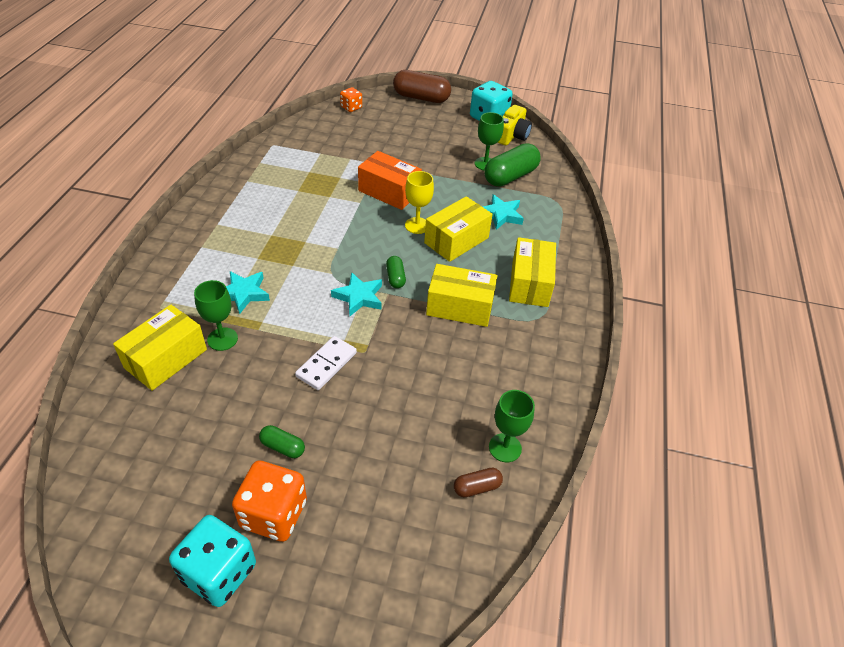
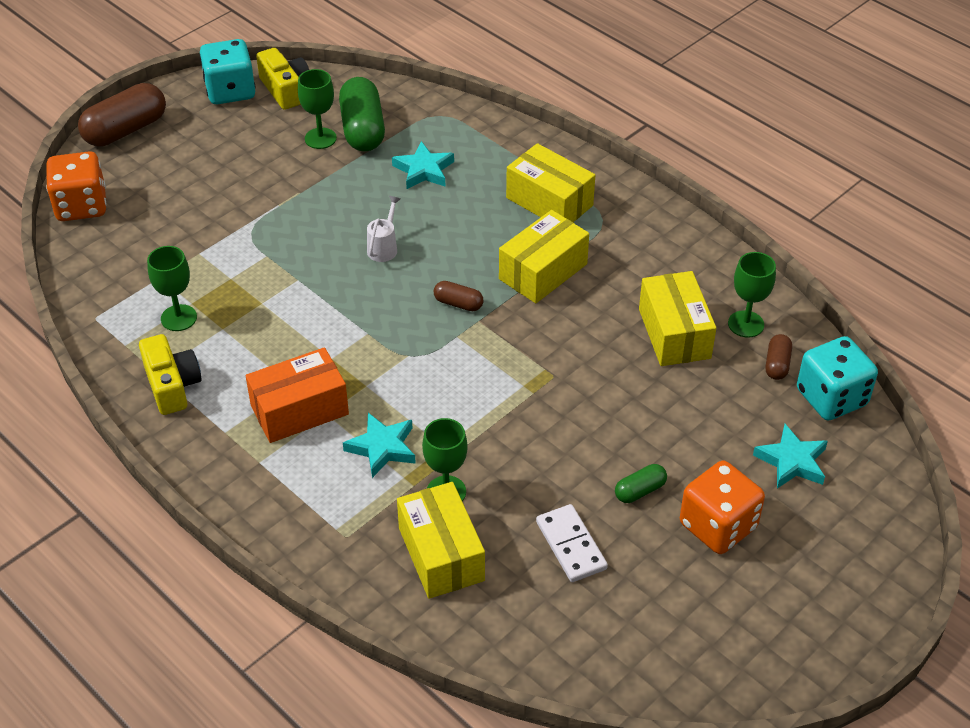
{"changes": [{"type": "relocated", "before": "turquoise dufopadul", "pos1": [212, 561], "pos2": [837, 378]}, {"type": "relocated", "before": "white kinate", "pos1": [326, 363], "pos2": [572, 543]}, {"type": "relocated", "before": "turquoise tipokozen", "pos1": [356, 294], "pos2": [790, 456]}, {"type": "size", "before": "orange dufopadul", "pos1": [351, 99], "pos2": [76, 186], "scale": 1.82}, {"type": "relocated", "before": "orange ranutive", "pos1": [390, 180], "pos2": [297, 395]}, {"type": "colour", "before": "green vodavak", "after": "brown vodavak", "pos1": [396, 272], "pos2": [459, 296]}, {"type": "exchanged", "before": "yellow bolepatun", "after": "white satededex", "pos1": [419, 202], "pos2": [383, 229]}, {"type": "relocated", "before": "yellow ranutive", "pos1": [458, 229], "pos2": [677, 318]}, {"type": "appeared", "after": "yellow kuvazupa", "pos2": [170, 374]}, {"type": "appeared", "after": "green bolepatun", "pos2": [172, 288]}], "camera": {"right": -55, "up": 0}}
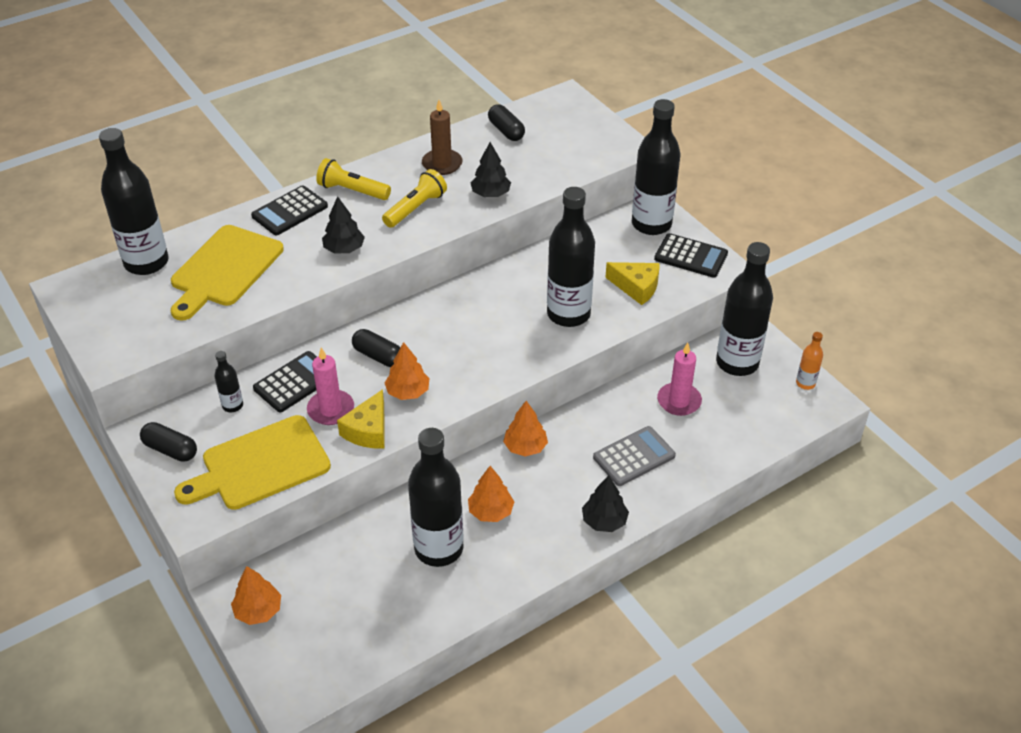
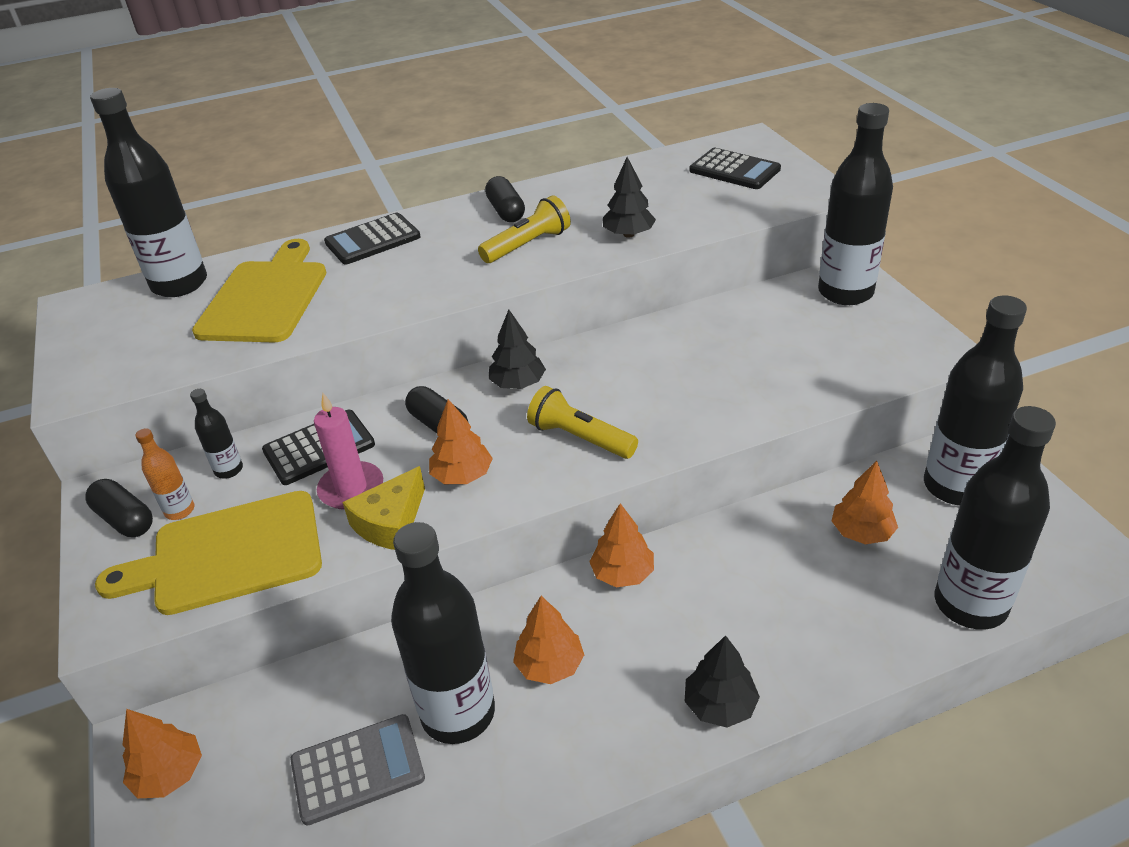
{"changes": [{"type": "spun", "before": "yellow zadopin", "pos1": [227, 273], "pos2": [259, 290], "turn": 150}, {"type": "relocated", "before": "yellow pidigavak", "pos1": [353, 179], "pos2": [582, 422]}, {"type": "relocated", "before": "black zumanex", "pos1": [343, 225], "pos2": [517, 349]}, {"type": "missing", "before": "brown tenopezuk", "pos1": [442, 137]}, {"type": "relocated", "before": "black vodavak", "pos1": [506, 122], "pos2": [505, 199]}, {"type": "relocated", "before": "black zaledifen", "pos1": [571, 257], "pos2": [995, 518]}, {"type": "relocated", "before": "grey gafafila", "pos1": [634, 456], "pos2": [357, 770]}, {"type": "missing", "before": "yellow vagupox", "pos1": [632, 283]}, {"type": "relocated", "before": "black gafafila", "pos1": [691, 255], "pos2": [735, 168]}, {"type": "exchanged", "before": "pink tenopezuk", "after": "orange zumanex", "pos1": [679, 379], "pos2": [864, 502]}, {"type": "relocated", "before": "orange zaledifen", "pos1": [809, 361], "pos2": [164, 474]}], "camera": {"right": 15, "up": -5}}
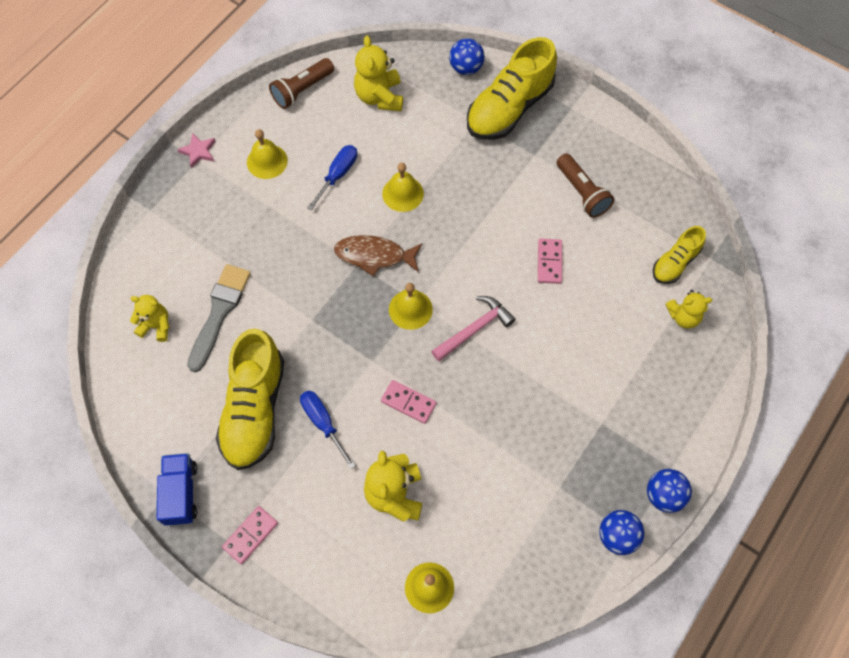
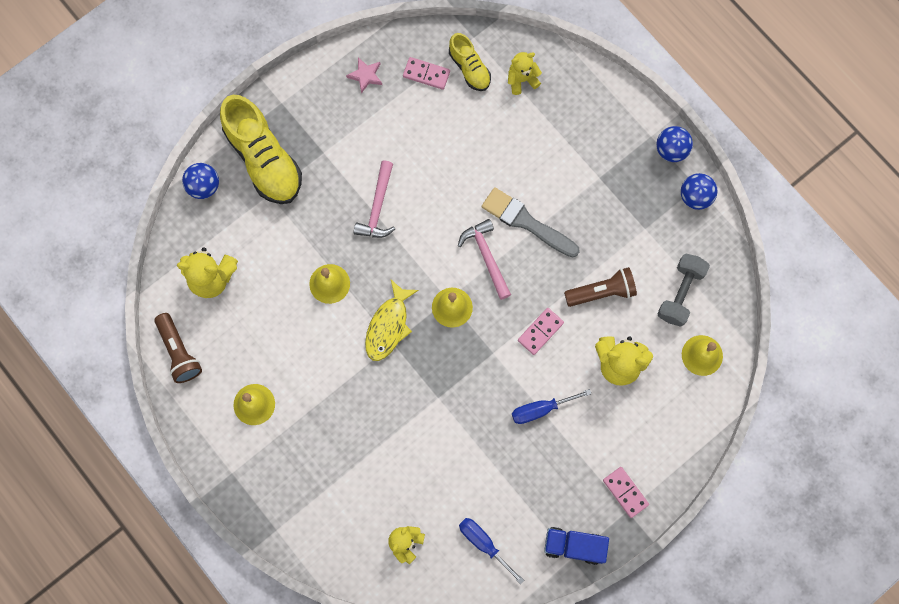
{"changes": [{"type": "relocated", "before": "pink tipokozen", "pos1": [196, 151], "pos2": [364, 75]}, {"type": "relocated", "before": "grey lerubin", "pos1": [219, 318], "pos2": [531, 222]}, {"type": "missing", "before": "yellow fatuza", "pos1": [250, 399]}, {"type": "relocated", "before": "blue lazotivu", "pos1": [332, 177], "pos2": [491, 551]}, {"type": "colour", "before": "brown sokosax", "after": "yellow sokosax", "pos1": [378, 256], "pos2": [392, 320]}, {"type": "relocated", "before": "pink kinate", "pos1": [550, 261], "pos2": [426, 73]}, {"type": "relocated", "before": "brown pidigavak", "pos1": [585, 185], "pos2": [600, 287]}, {"type": "spun", "before": "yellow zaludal", "pos1": [689, 309], "pos2": [525, 73], "turn": -120}, {"type": "appeared", "after": "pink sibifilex", "pos2": [374, 199]}, {"type": "appeared", "after": "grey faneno", "pos2": [683, 290]}], "camera": {"right": -75, "up": 10}}
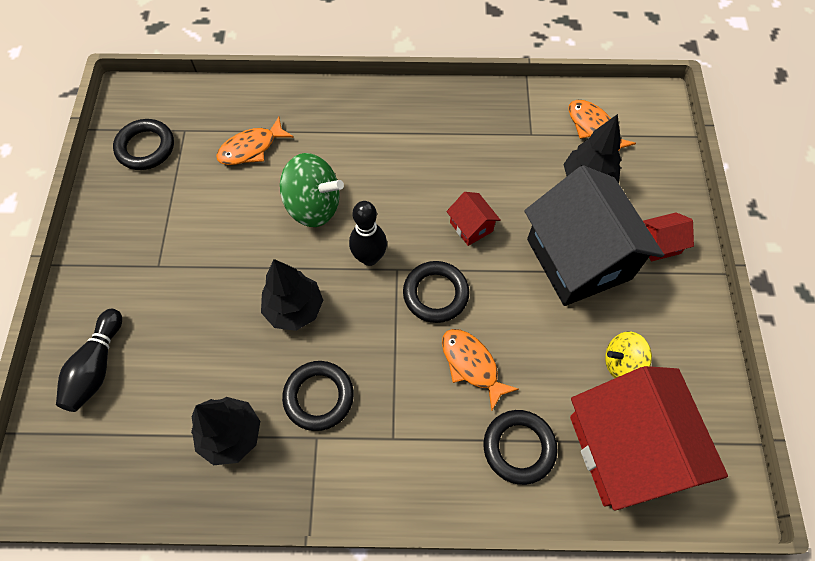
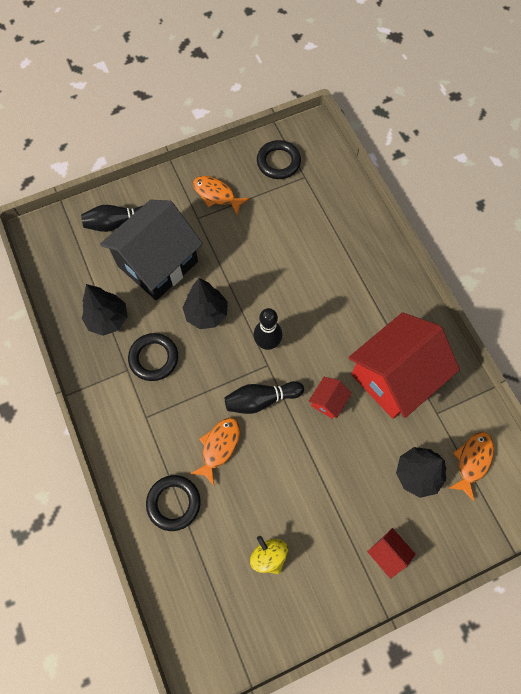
{"changes": [{"type": "relocated", "before": "orange sokosax", "pos1": [255, 141], "pos2": [221, 195]}, {"type": "missing", "before": "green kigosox", "pos1": [312, 190]}, {"type": "exchanged", "before": "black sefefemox", "after": "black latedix", "pos1": [436, 292], "pos2": [264, 397]}, {"type": "relocated", "before": "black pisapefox", "pos1": [594, 235], "pos2": [151, 250]}, {"type": "relocated", "before": "red pisapefox", "pos1": [649, 438], "pos2": [404, 365]}], "camera": {"right": 65, "up": 5}}
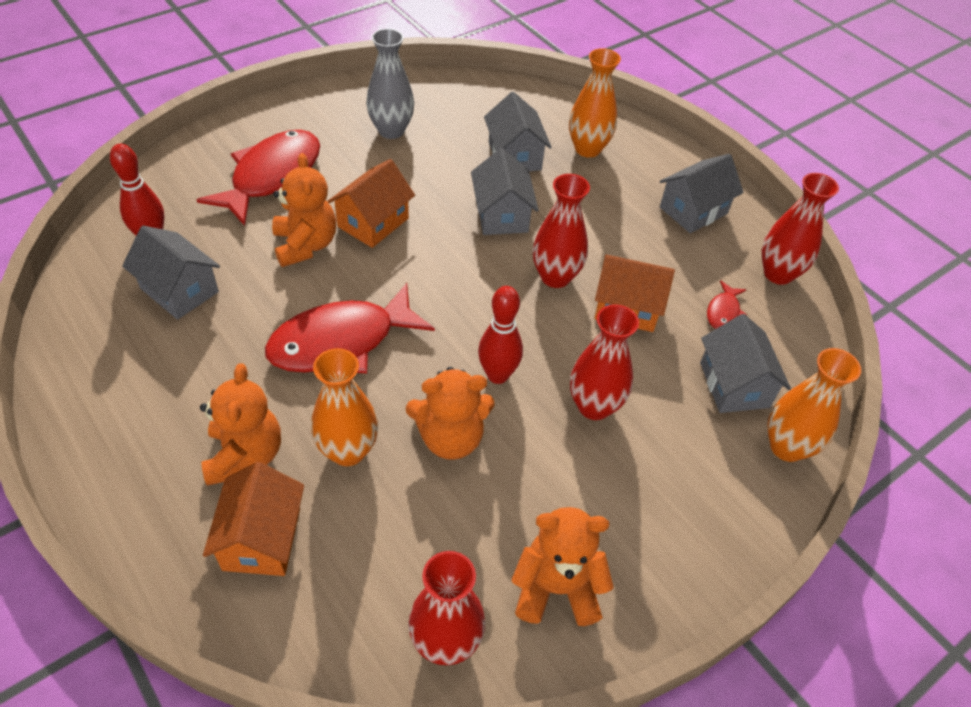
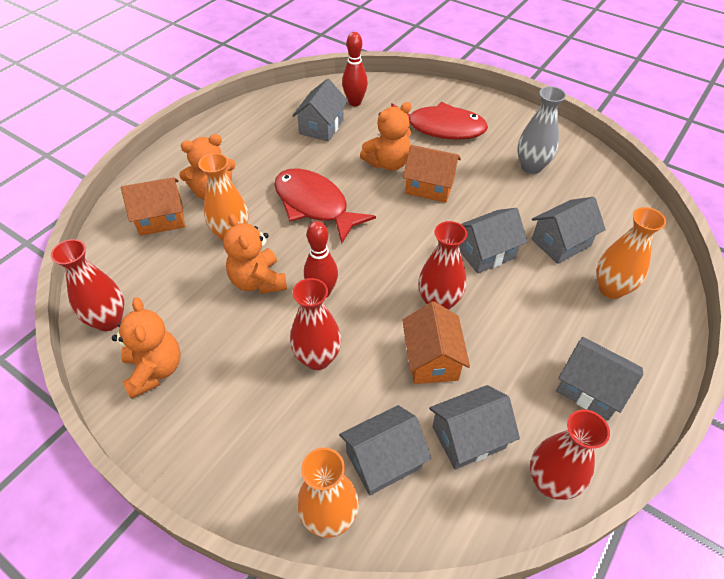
{"changes": [{"type": "exchanged", "before": "red sokosax", "after": "grey pisapefox", "pos1": [727, 304], "pos2": [474, 427]}], "camera": {"right": 75, "up": 0}}
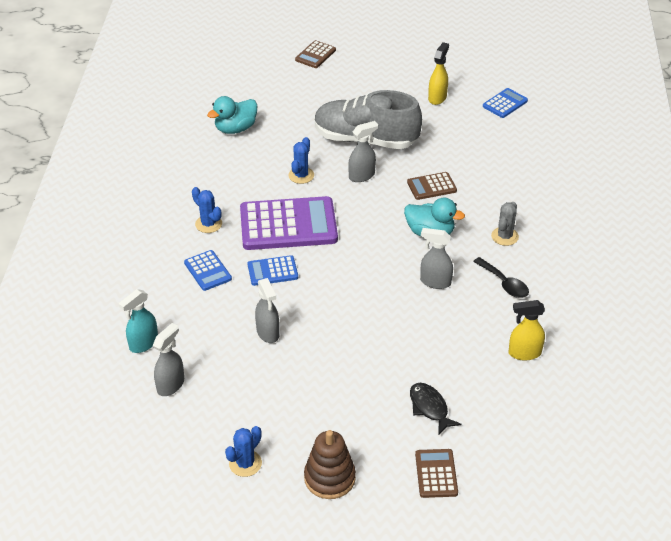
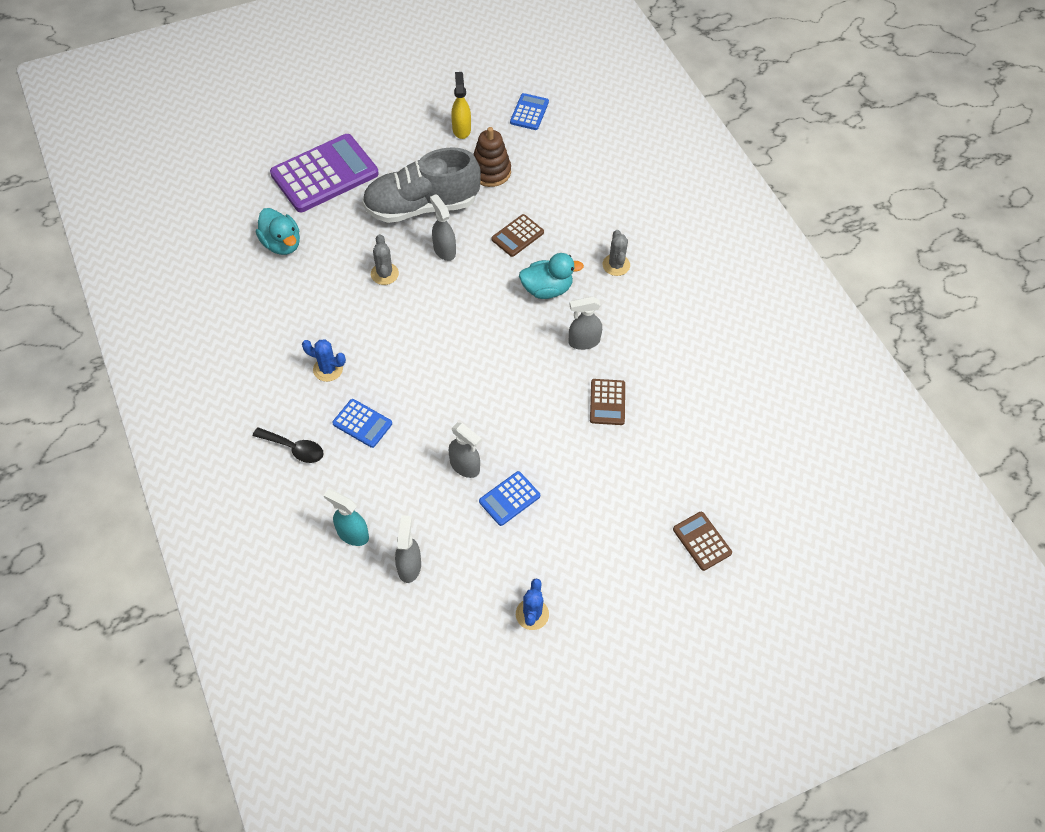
{"changes": [{"type": "spun", "before": "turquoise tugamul", "pos1": [138, 321], "pos2": [346, 517], "turn": 105}, {"type": "spun", "before": "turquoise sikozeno", "pos1": [232, 115], "pos2": [278, 231], "turn": -60}, {"type": "relocated", "before": "purple gafafila", "pos1": [289, 223], "pos2": [324, 173]}, {"type": "relocated", "before": "blue gafafila", "pos1": [273, 270], "pos2": [509, 498]}, {"type": "colour", "before": "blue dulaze", "after": "grey dulaze", "pos1": [301, 160], "pos2": [385, 259]}, {"type": "relocated", "before": "brown gafafila", "pos1": [315, 54], "pos2": [607, 402]}, {"type": "relocated", "before": "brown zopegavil", "pos1": [330, 464], "pos2": [492, 157]}, {"type": "spun", "before": "grey tugamul", "pos1": [363, 151], "pos2": [443, 227], "turn": -60}, {"type": "missing", "before": "black sokosax", "pos1": [436, 409]}, {"type": "relocated", "before": "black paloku", "pos1": [501, 277], "pos2": [288, 445]}, {"type": "missing", "before": "yellow tugamul", "pos1": [527, 330]}], "camera": {"right": -30, "up": 15}}
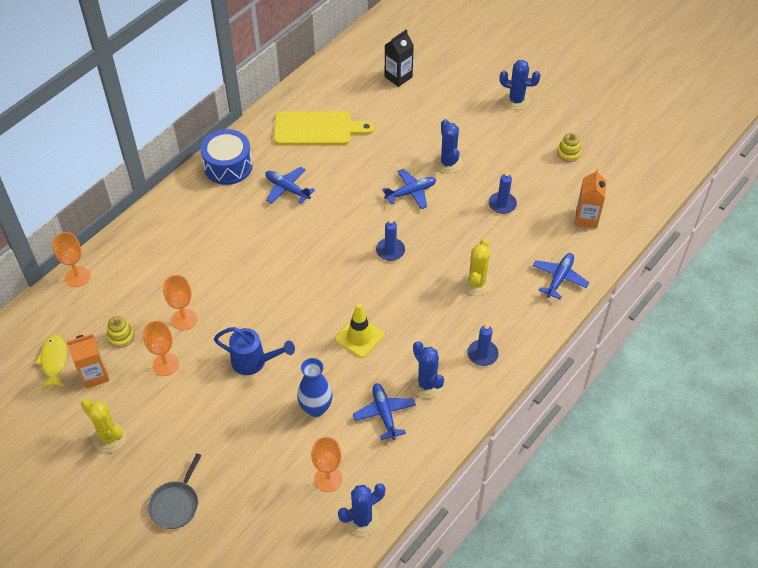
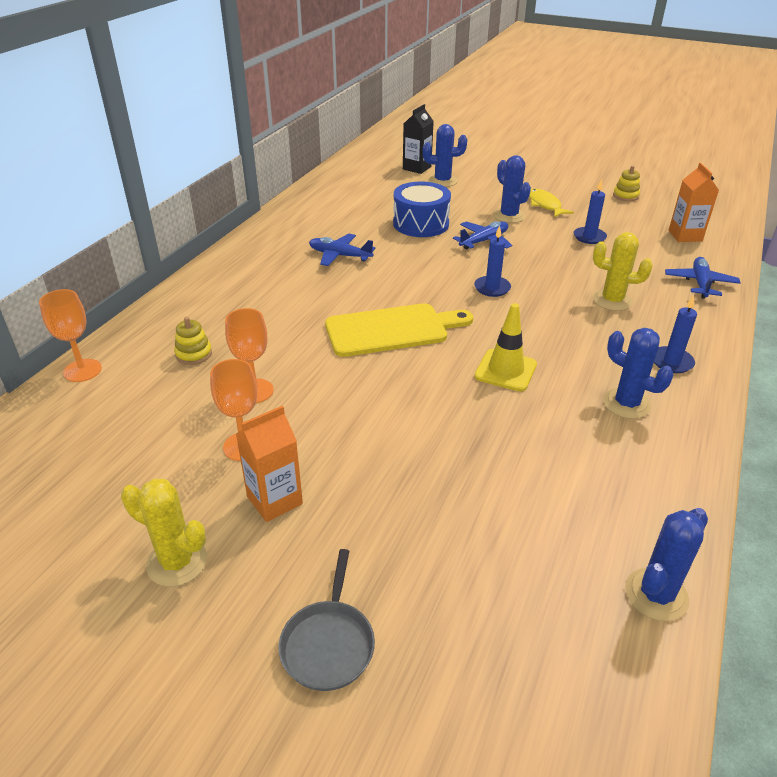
{"changes": [{"type": "relocated", "before": "yellow sokosax", "pos1": [51, 362], "pos2": [551, 203]}, {"type": "relocated", "before": "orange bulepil", "pos1": [88, 361], "pos2": [269, 464]}, {"type": "relocated", "before": "yellow zopegavil", "pos1": [121, 332], "pos2": [193, 341]}, {"type": "relocated", "before": "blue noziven", "pos1": [226, 157], "pos2": [422, 209]}, {"type": "missing", "before": "blue satededex", "pos1": [254, 351]}, {"type": "relocated", "before": "yellow zadopin", "pos1": [324, 128], "pos2": [399, 330]}, {"type": "missing", "before": "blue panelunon", "pos1": [315, 387]}, {"type": "missing", "before": "orange bolepatun", "pos1": [326, 464]}, {"type": "missing", "before": "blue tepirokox", "pos1": [384, 411]}, {"type": "spun", "before": "yellow dulaze", "pos1": [476, 267], "pos2": [623, 271], "turn": -75}, {"type": "relocated", "before": "blue dulaze", "pos1": [520, 85], "pos2": [445, 155]}], "camera": {"right": -15, "up": -15}}
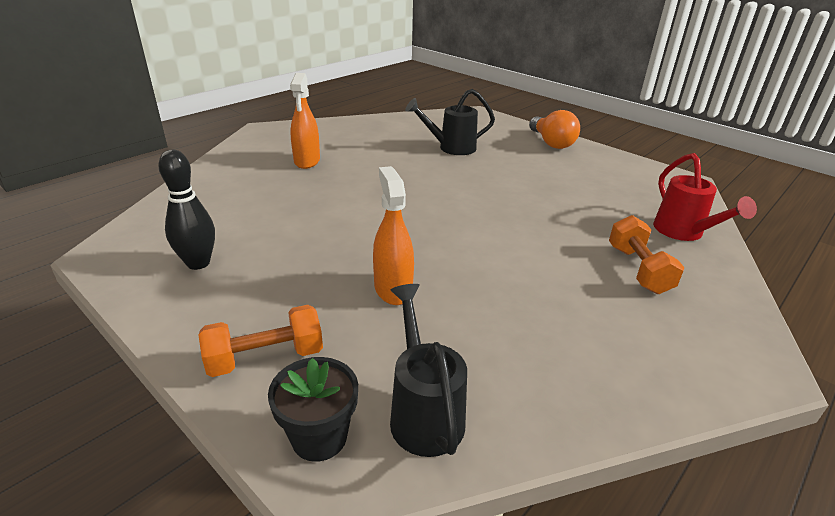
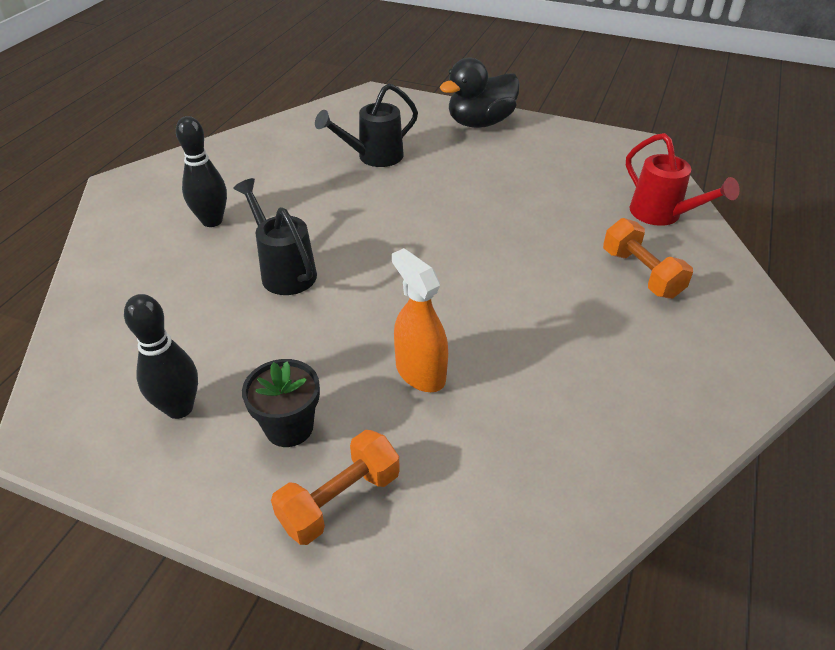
{"changes": [{"type": "relocated", "before": "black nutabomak", "pos1": [313, 409], "pos2": [281, 403]}, {"type": "exchanged", "before": "orange tugamul", "after": "black latedix", "pos1": [305, 121], "pos2": [201, 171]}, {"type": "relocated", "before": "black satededex", "pos1": [428, 370], "pos2": [275, 236]}, {"type": "exchanged", "before": "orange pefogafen", "after": "black sikozeno", "pos1": [554, 129], "pos2": [479, 92]}], "camera": {"right": -20, "up": 10}}
